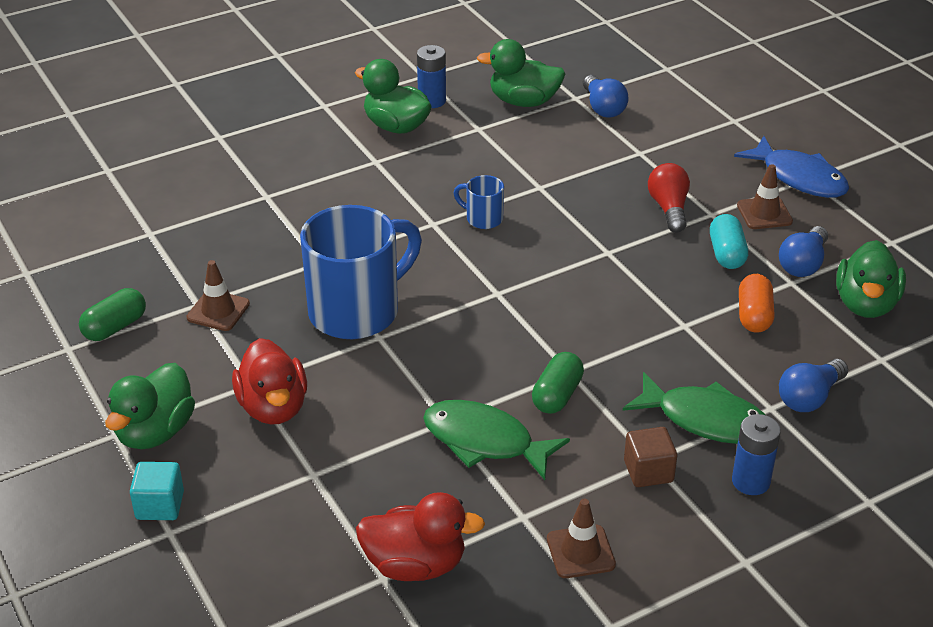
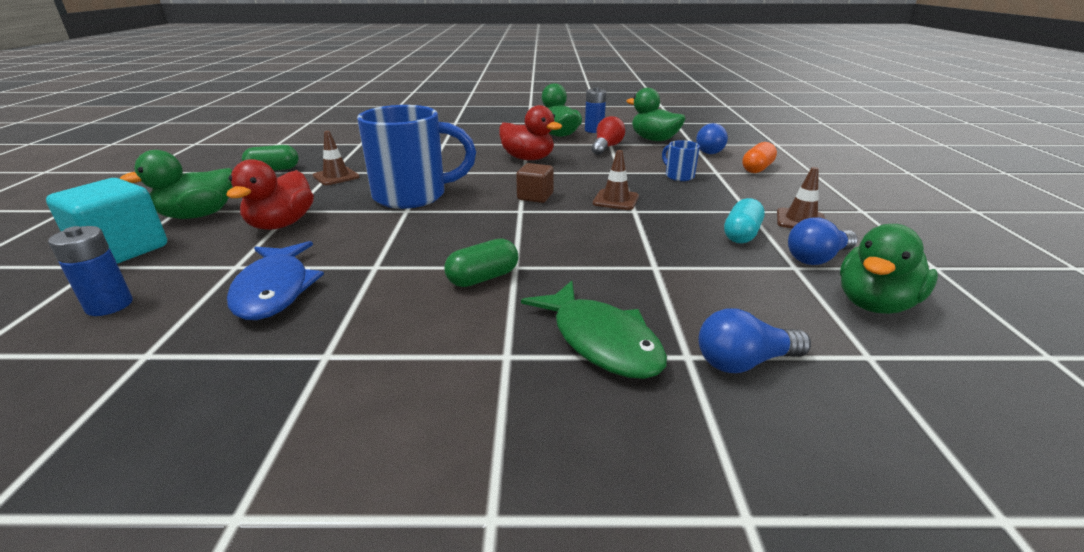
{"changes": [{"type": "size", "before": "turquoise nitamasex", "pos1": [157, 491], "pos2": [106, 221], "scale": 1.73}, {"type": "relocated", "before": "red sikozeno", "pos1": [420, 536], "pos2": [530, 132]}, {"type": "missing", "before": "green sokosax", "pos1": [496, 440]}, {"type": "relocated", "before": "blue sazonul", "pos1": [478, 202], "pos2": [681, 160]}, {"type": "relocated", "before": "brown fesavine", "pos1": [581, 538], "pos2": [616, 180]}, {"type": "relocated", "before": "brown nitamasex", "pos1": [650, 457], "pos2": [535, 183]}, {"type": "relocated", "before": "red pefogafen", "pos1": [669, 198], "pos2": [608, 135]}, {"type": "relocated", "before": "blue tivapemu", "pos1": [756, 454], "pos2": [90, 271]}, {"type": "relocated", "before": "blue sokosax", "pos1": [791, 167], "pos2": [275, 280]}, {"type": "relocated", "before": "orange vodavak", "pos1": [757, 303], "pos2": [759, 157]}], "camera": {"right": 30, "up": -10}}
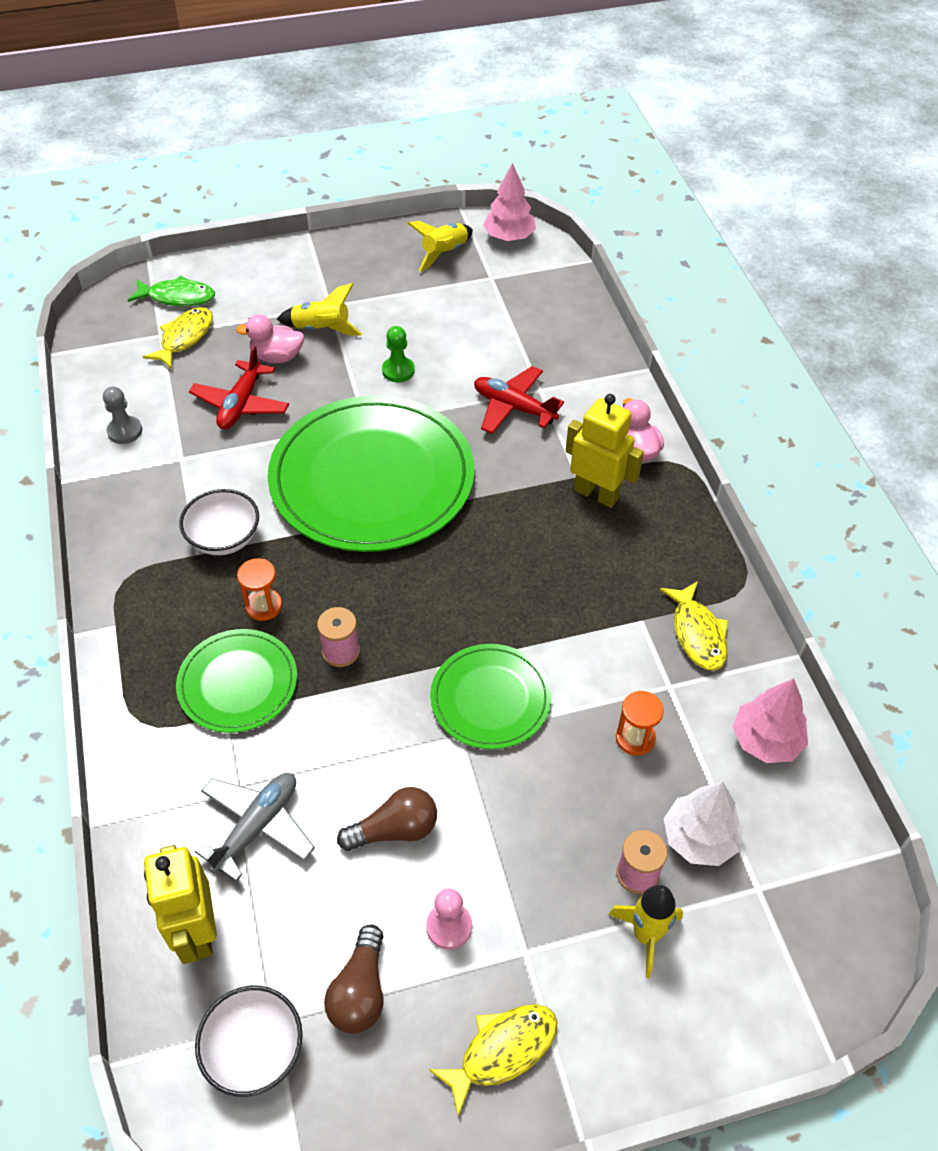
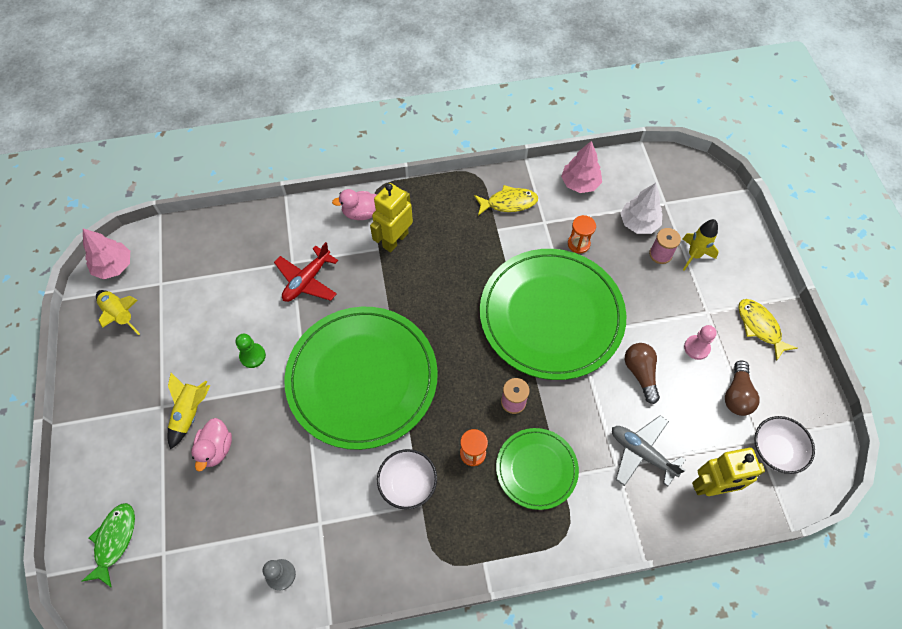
{"changes": [{"type": "missing", "before": "yellow sokosax", "pos1": [178, 338]}, {"type": "missing", "before": "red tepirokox", "pos1": [239, 387]}, {"type": "spun", "before": "brown pefogafen", "pos1": [353, 978], "pos2": [742, 388], "turn": 90}, {"type": "size", "before": "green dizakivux", "pos1": [490, 696], "pos2": [553, 314], "scale": 1.95}], "camera": {"right": -85, "up": 10}}
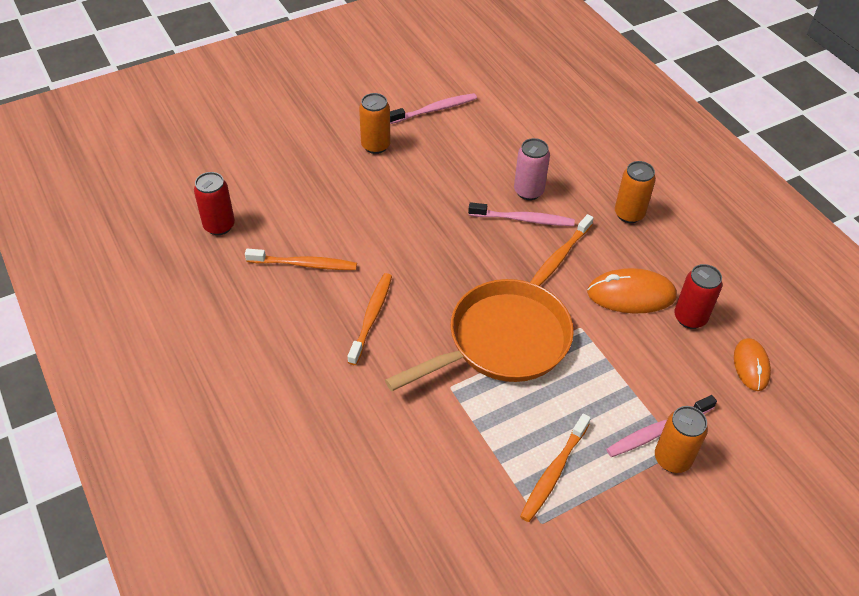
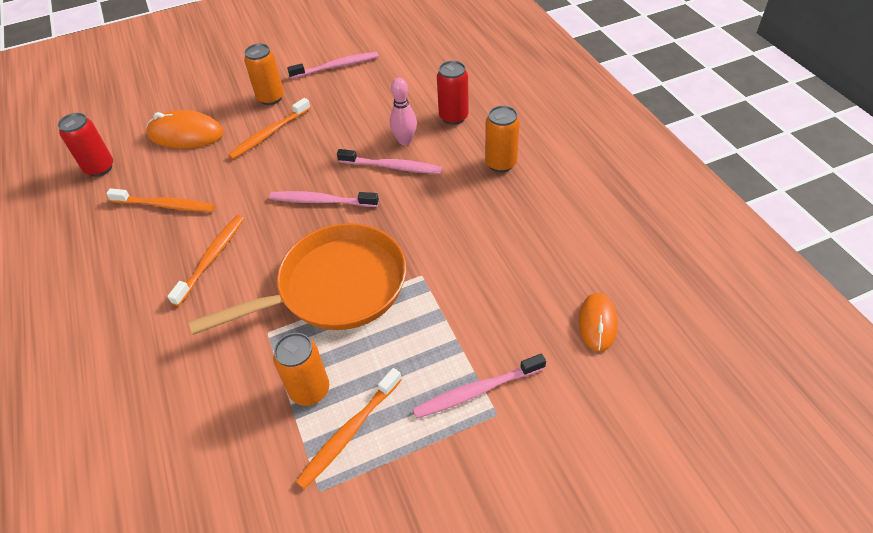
{"changes": [{"type": "exchanged", "before": "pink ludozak", "after": "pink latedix", "pos1": [532, 169], "pos2": [403, 111]}, {"type": "relocated", "before": "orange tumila", "pos1": [562, 250], "pos2": [269, 128]}, {"type": "relocated", "before": "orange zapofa", "pos1": [632, 290], "pos2": [185, 129]}, {"type": "relocated", "before": "orange ludozak", "pos1": [681, 439], "pos2": [301, 369]}, {"type": "relocated", "before": "red ludozak", "pos1": [698, 296], "pos2": [453, 93]}, {"type": "appeared", "after": "pink tumila", "pos2": [324, 199]}], "camera": {"right": 10, "up": 0}}
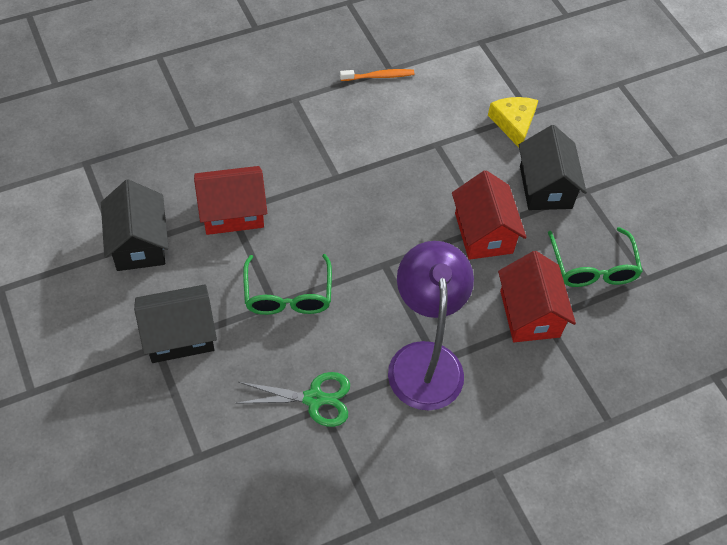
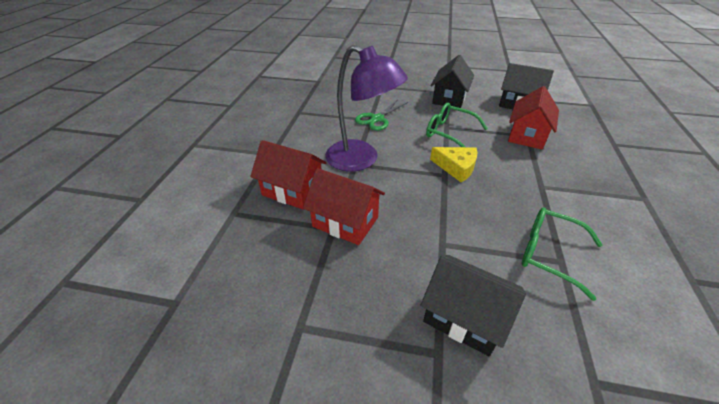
{"changes": [{"type": "missing", "before": "orange tumila", "pos1": [377, 75]}, {"type": "relocated", "before": "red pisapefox", "pos1": [489, 215], "pos2": [288, 174]}, {"type": "relocated", "before": "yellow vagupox", "pos1": [513, 122], "pos2": [454, 165]}, {"type": "relocated", "before": "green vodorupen", "pos1": [595, 257], "pos2": [562, 254]}], "camera": {"right": 130, "up": -15}}
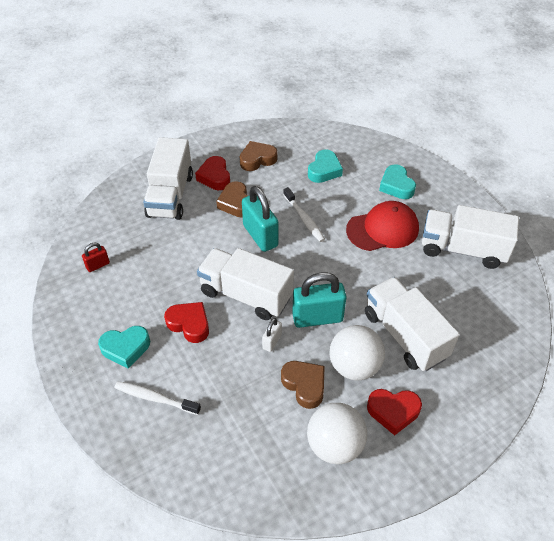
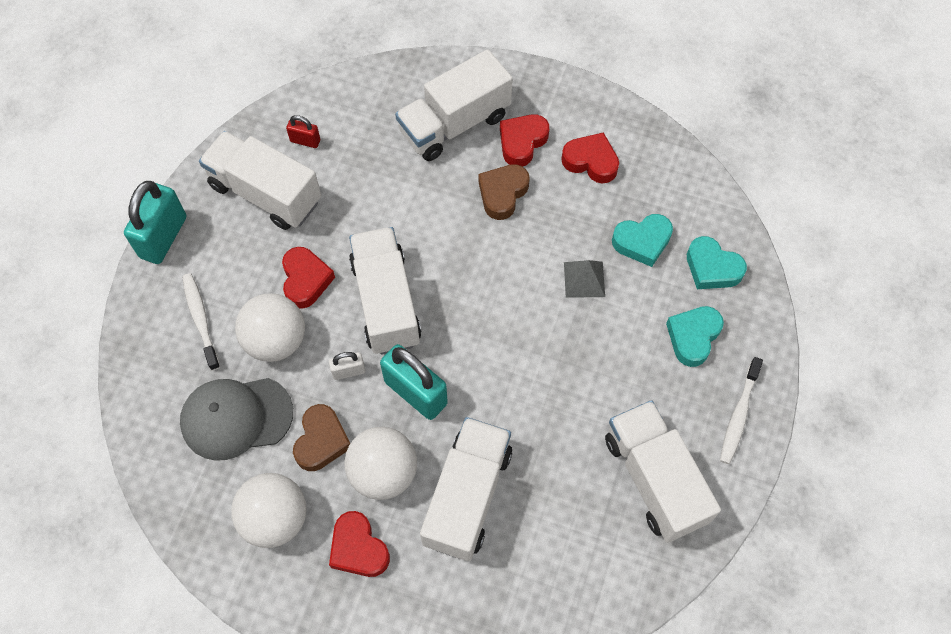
{"changes": [{"type": "relocated", "before": "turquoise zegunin", "pos1": [124, 347], "pos2": [717, 262]}, {"type": "colour", "before": "brown zegunin", "after": "red zegunin", "pos1": [258, 156], "pos2": [590, 158]}, {"type": "relocated", "before": "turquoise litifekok", "pos1": [260, 219], "pos2": [155, 222]}, {"type": "relocated", "before": "white tumila", "pos1": [304, 214], "pos2": [741, 410]}, {"type": "missing", "before": "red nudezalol", "pos1": [382, 226]}, {"type": "appeared", "after": "grey nudezalol", "pos2": [236, 419]}, {"type": "appeared", "after": "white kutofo", "pos2": [260, 180]}, {"type": "appeared", "after": "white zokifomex", "pos2": [270, 327]}, {"type": "appeared", "after": "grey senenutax", "pos2": [584, 279]}], "camera": {"right": 50, "up": 15}}
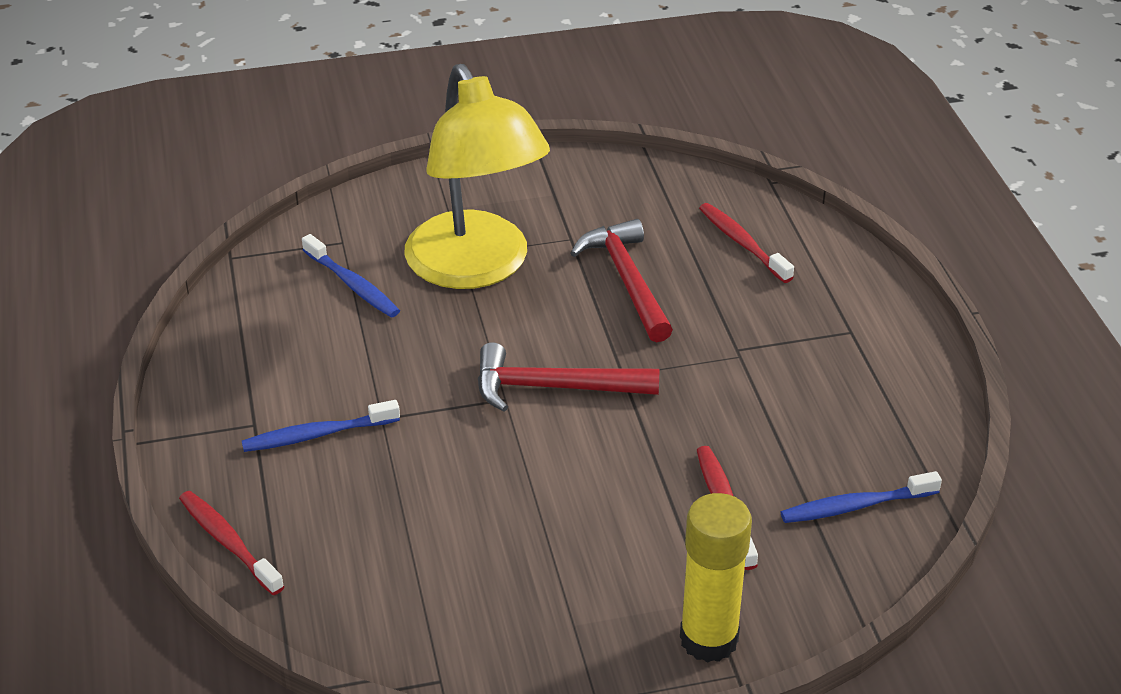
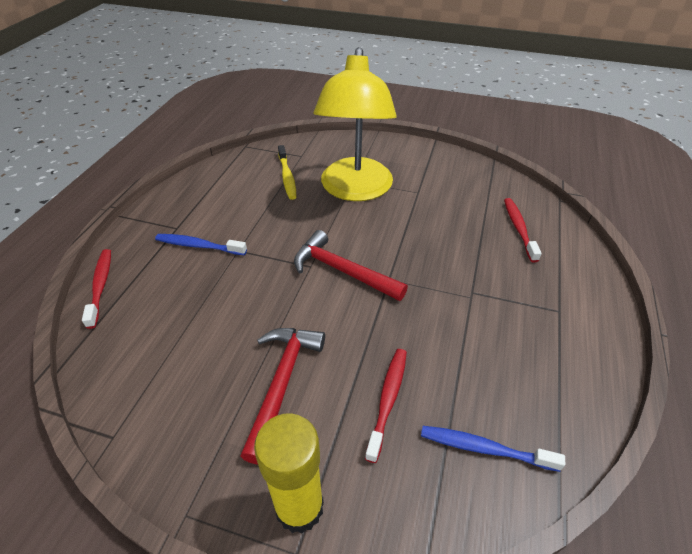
{"changes": [{"type": "colour", "before": "blue tumila", "after": "yellow tumila", "pos1": [351, 275], "pos2": [287, 172]}, {"type": "relocated", "before": "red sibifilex", "pos1": [622, 280], "pos2": [282, 396]}], "camera": {"right": 30, "up": 5}}
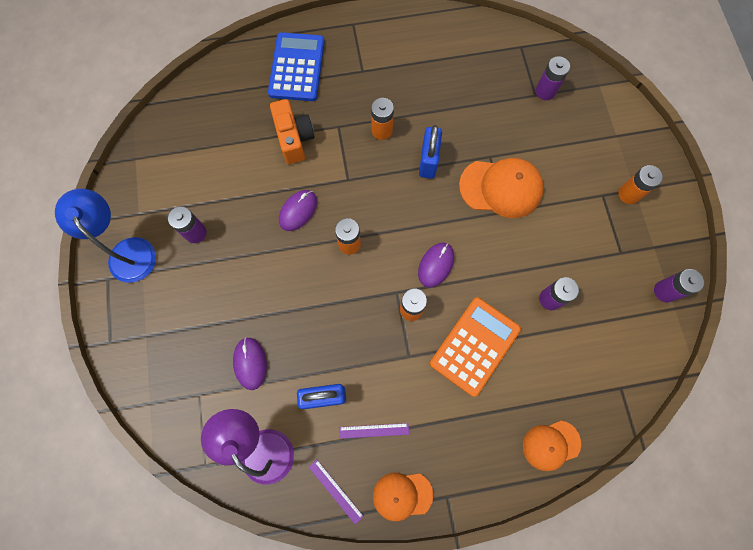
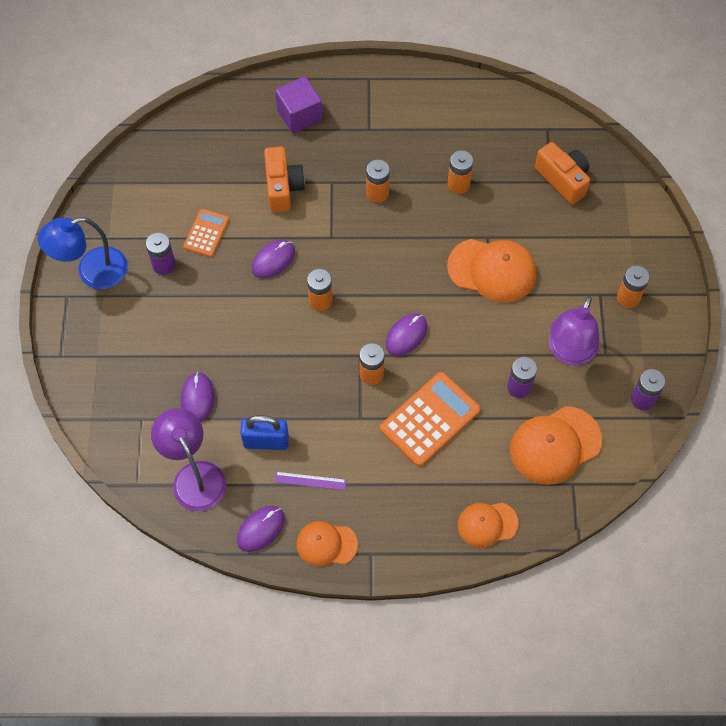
{"changes": [{"type": "spun", "before": "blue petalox", "pos1": [105, 236], "pos2": [83, 253], "turn": -90}, {"type": "exchanged", "before": "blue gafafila", "after": "purple nitamasex", "pos1": [296, 66], "pos2": [298, 105]}, {"type": "exchanged", "before": "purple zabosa", "after": "purple zapofa", "pos1": [336, 492], "pos2": [261, 529]}, {"type": "missing", "before": "blue litifekok", "pos1": [430, 152]}, {"type": "exchanged", "before": "purple tivapemu", "after": "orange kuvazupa", "pos1": [553, 78], "pos2": [562, 173]}, {"type": "appeared", "after": "orange gafafila", "pos2": [206, 233]}, {"type": "appeared", "after": "orange tivapemu", "pos2": [460, 172]}, {"type": "appeared", "after": "orange nudezalol", "pos2": [556, 445]}, {"type": "appeared", "after": "purple petalox", "pos2": [574, 331]}], "camera": {"right": 10, "up": -10}}
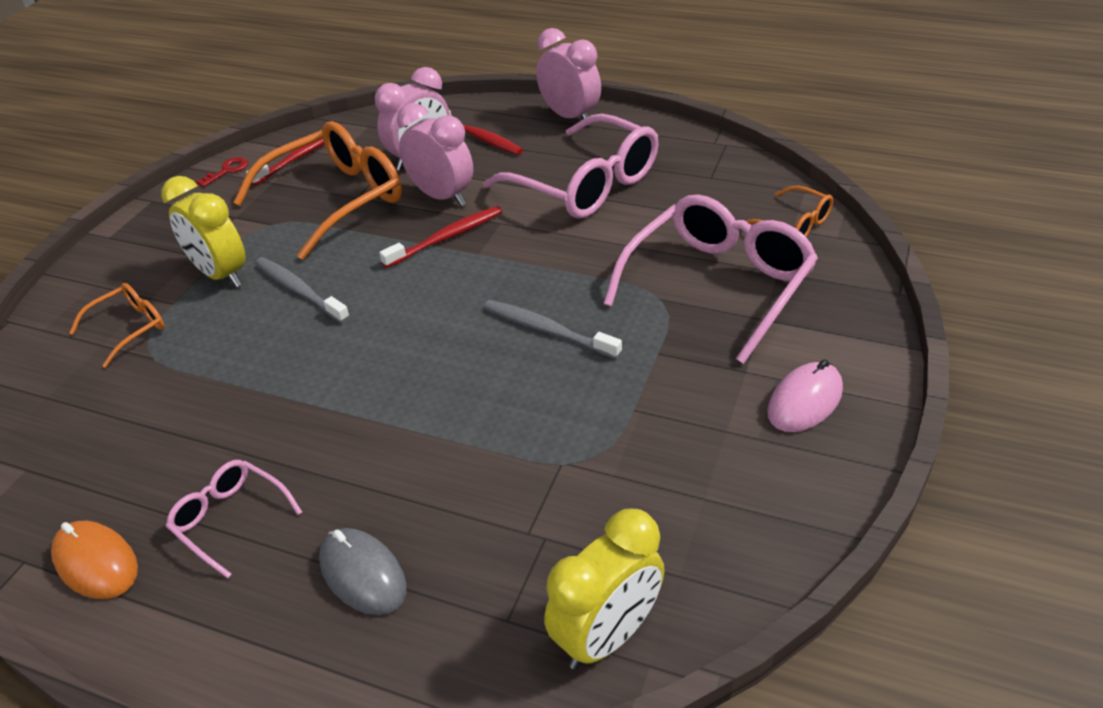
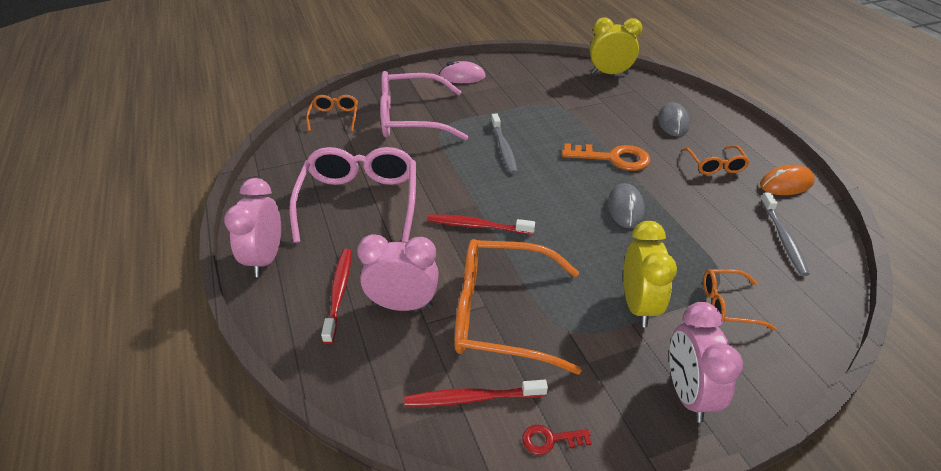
{"changes": [{"type": "spun", "before": "orange zapofa", "pos1": [94, 560], "pos2": [787, 180], "turn": 75}, {"type": "colour", "before": "pink vodorupen", "after": "orange vodorupen", "pos1": [234, 519], "pos2": [716, 160]}, {"type": "relocated", "before": "grey tumila", "pos1": [302, 290], "pos2": [785, 234]}, {"type": "relocated", "before": "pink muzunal", "pos1": [435, 154], "pos2": [706, 362]}, {"type": "appeared", "after": "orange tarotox", "pos2": [606, 157]}, {"type": "appeared", "after": "grey zapofa", "pos2": [626, 205]}], "camera": {"right": -135, "up": 0}}
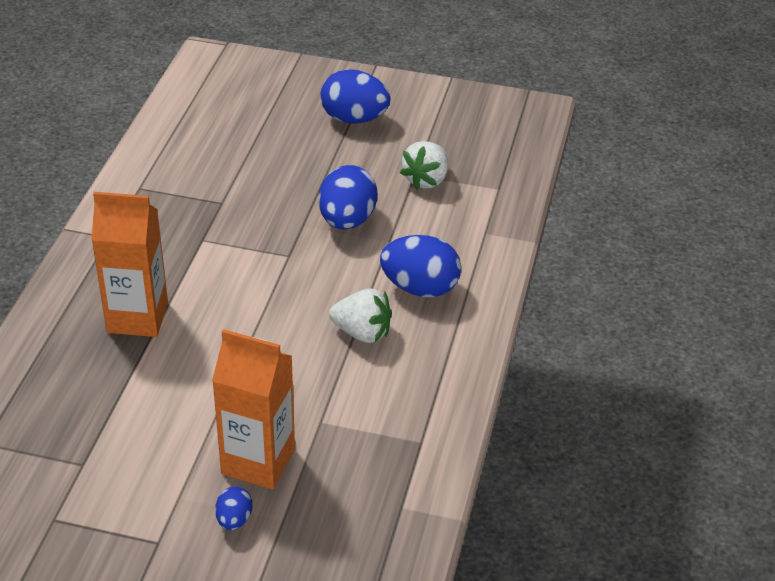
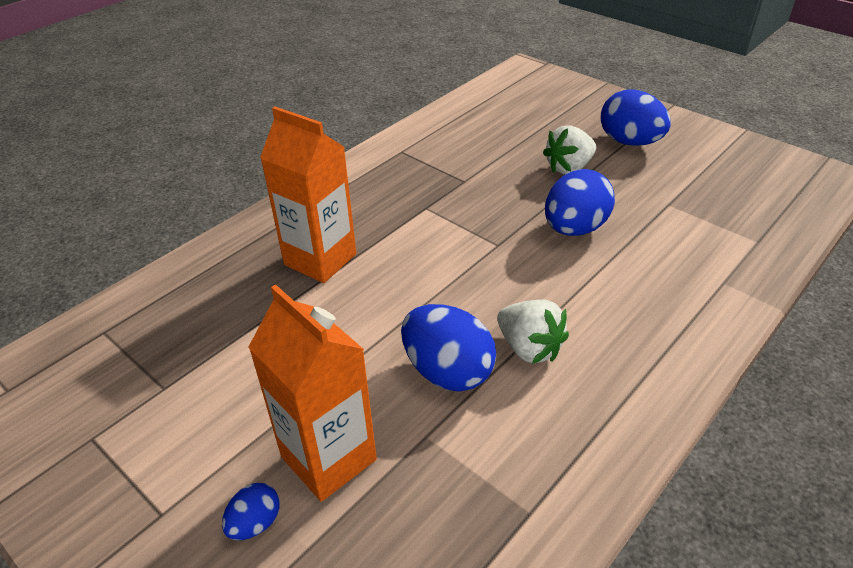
{"changes": [{"type": "relocated", "before": "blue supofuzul", "pos1": [420, 266], "pos2": [448, 348]}, {"type": "relocated", "before": "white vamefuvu", "pos1": [424, 165], "pos2": [569, 149]}], "camera": {"right": 30, "up": 0}}
